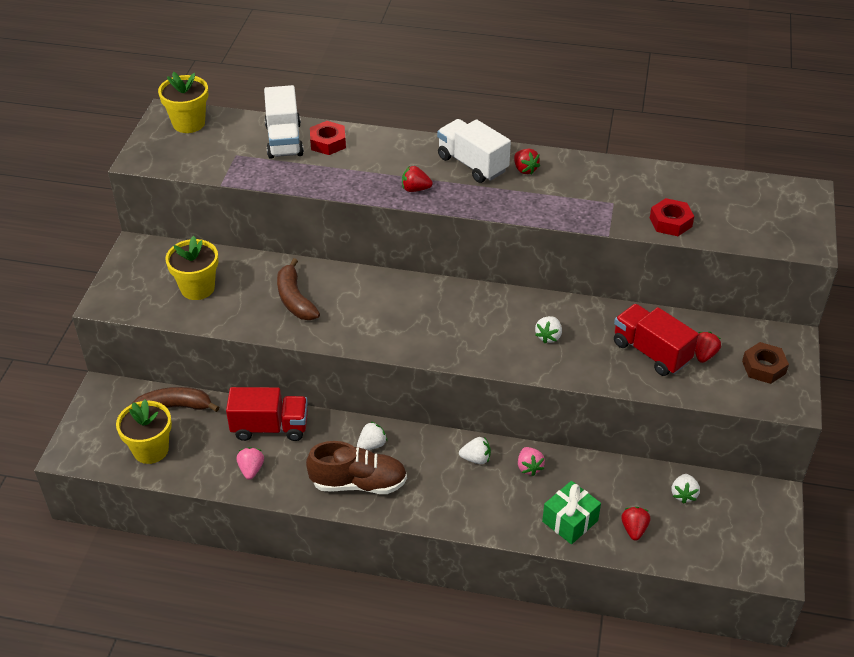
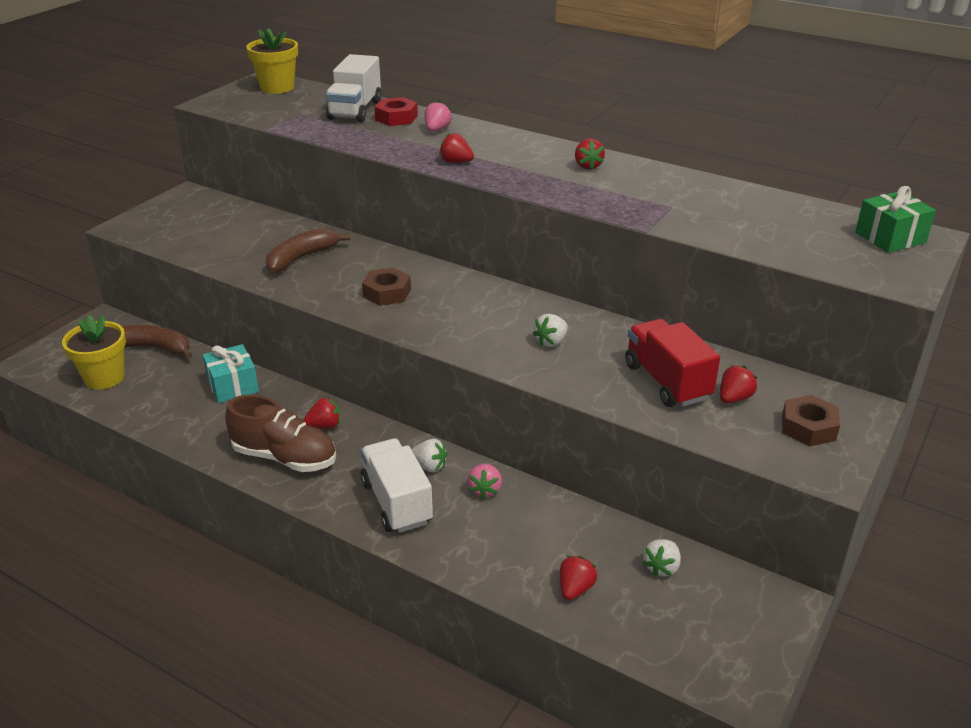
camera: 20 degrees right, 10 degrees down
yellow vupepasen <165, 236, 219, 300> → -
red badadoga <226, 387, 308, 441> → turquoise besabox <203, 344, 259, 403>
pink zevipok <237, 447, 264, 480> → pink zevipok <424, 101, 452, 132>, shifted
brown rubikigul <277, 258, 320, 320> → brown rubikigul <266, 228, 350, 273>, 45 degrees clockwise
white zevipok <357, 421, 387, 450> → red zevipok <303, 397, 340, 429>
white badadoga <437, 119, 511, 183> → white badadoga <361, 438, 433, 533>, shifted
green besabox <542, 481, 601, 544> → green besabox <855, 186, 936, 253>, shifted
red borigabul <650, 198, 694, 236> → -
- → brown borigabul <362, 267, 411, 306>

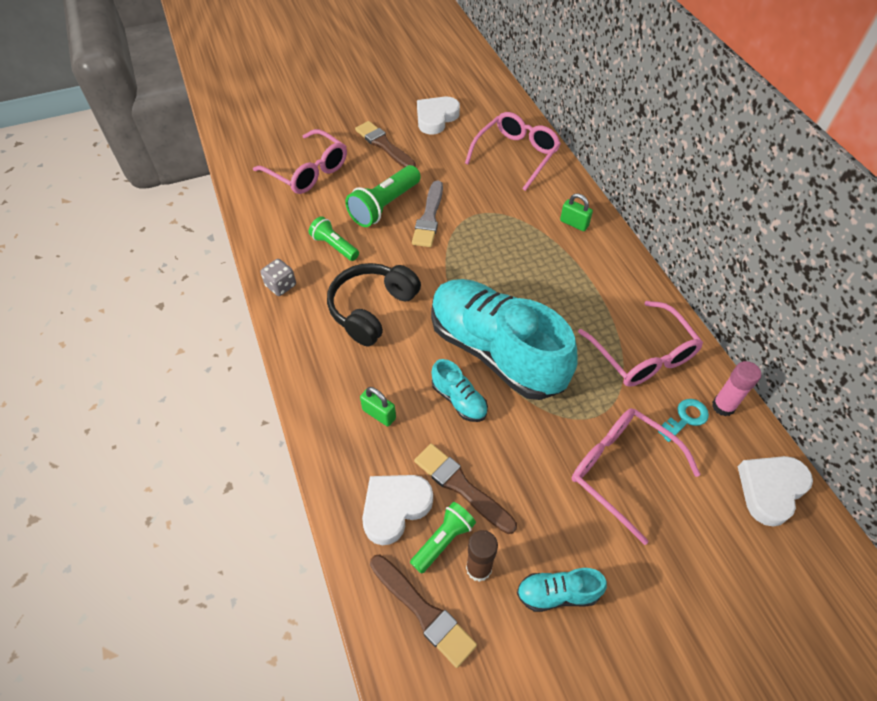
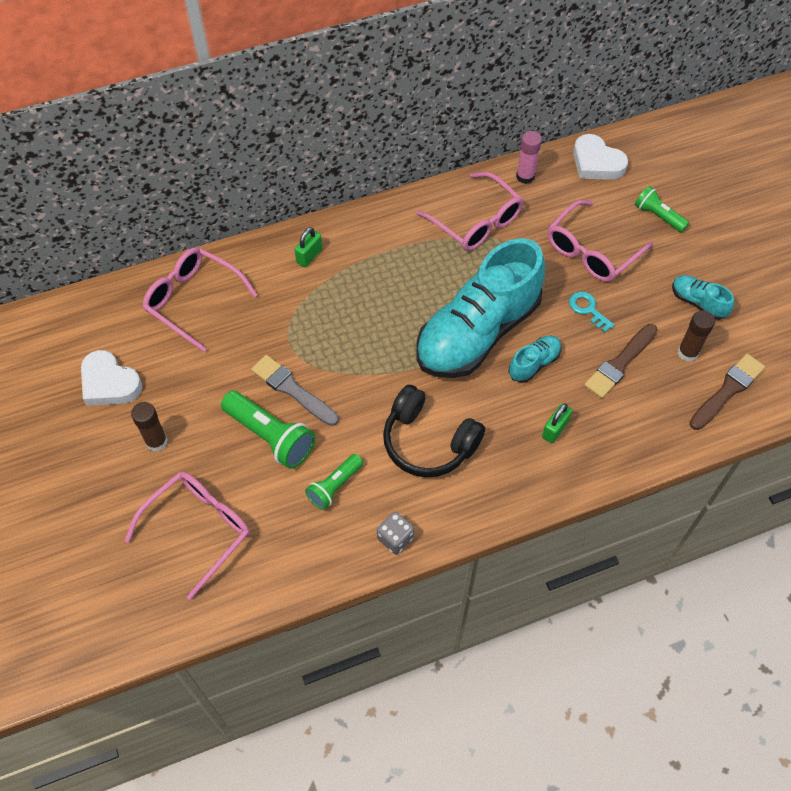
camera: 90 degrees left, 5 degrees up
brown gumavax <355, 121, 416, 168> → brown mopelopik <131, 402, 168, 452>
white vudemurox <362, 475, 433, 545> → -
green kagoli <410, 502, 476, 574> → green kagoli <635, 186, 689, 232>, shifted
grey gumavax <412, 181, 443, 247> → grey gumavax <251, 355, 339, 426>, 150 degrees counterclockwise
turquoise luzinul <517, 568, 607, 612> → turquoise luzinul <672, 275, 734, 320>, 135 degrees clockwise
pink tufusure <578, 301, 703, 387> → pink tufusure <416, 172, 523, 251>, 75 degrees clockwise
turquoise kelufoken <658, 399, 709, 442> → turquoise kelufoken <569, 291, 615, 332>, shifted

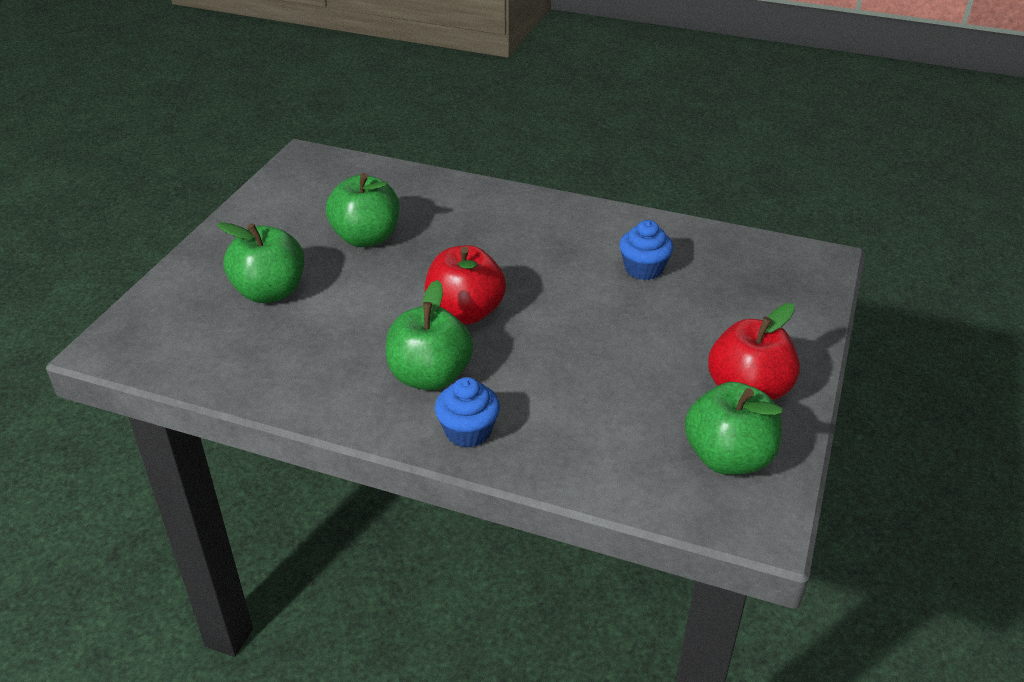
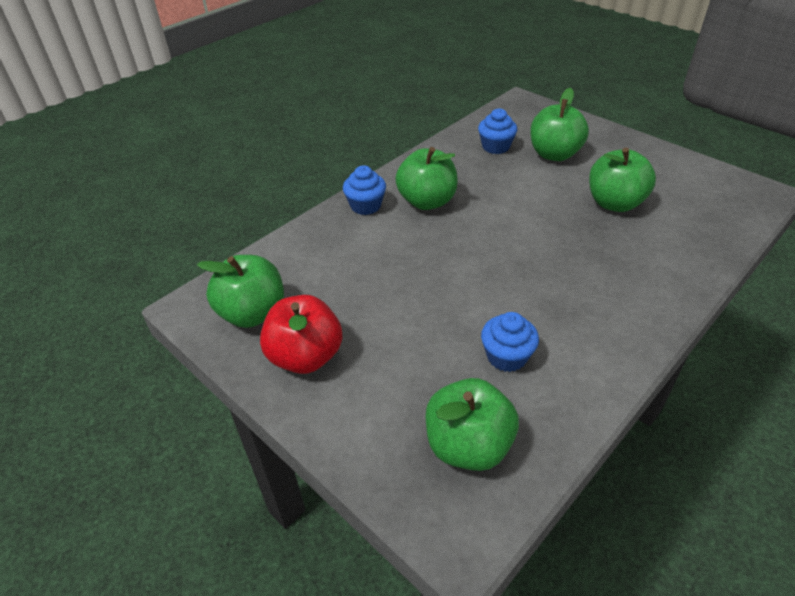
camera: 115 degrees right, 5 degrees up
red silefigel <425, 245, 506, 325> → -
- → green silefigel <425, 378, 519, 471>
- → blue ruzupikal <478, 108, 517, 154>

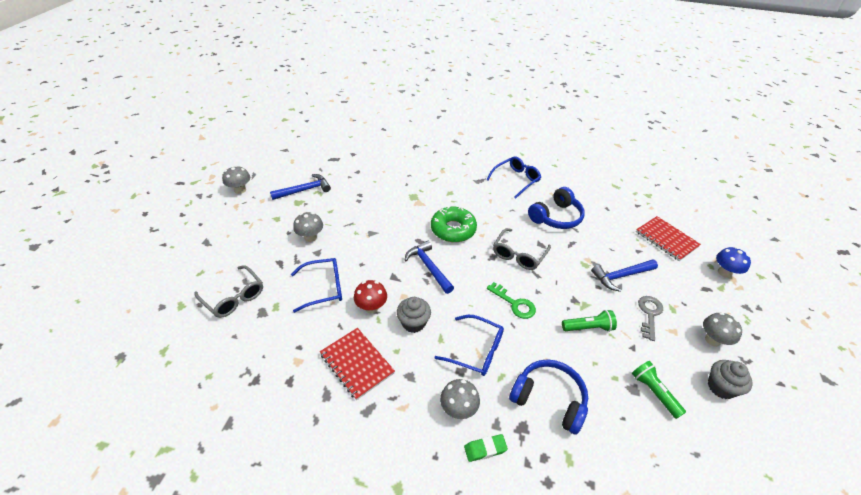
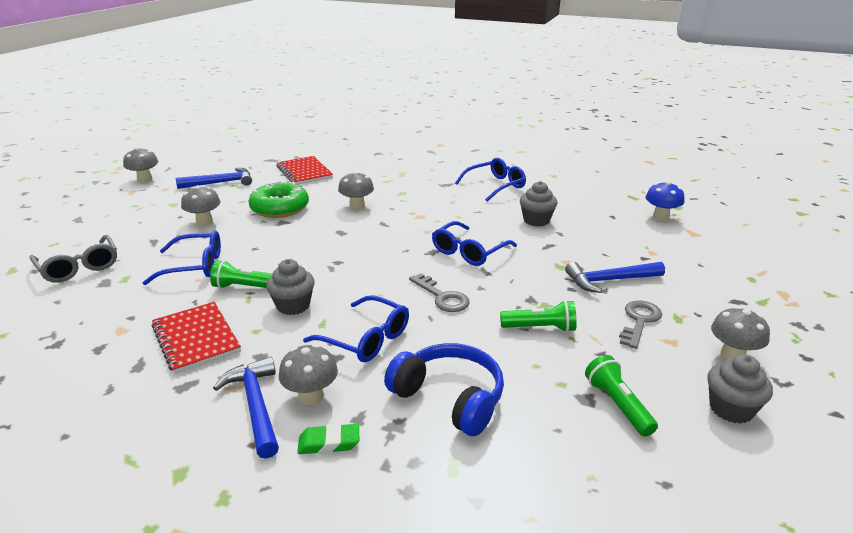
camera: 10 degrees right, 15 degrees down
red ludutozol <354, 280, 387, 313> → green kagoli <210, 260, 273, 289>
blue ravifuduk <405, 241, 454, 294> → blue ravifuduk <213, 357, 279, 459>, shifted
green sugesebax <431, 206, 477, 242> → green sugesebax <249, 181, 309, 218>, shifted
green kelufoken <487, 282, 536, 319> → grey kelufoken <409, 273, 470, 312>
grey tufusure <493, 228, 551, 270> → blue tufusure <432, 221, 517, 266>
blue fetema <528, 187, 585, 229> → grey ruzupikal <520, 181, 557, 227>
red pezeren <636, 216, 701, 261> → red pezeren <276, 156, 333, 185>, shifted
blue ludutozol <716, 247, 751, 278> → blue ludutozol <646, 181, 684, 221>, shifted
- → grey ludutozol <338, 171, 374, 210>

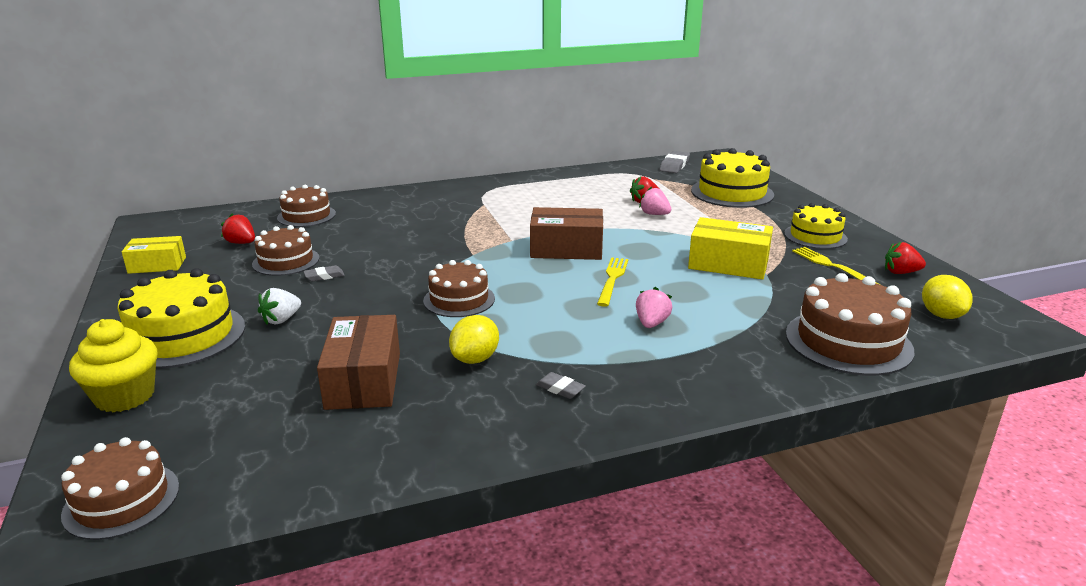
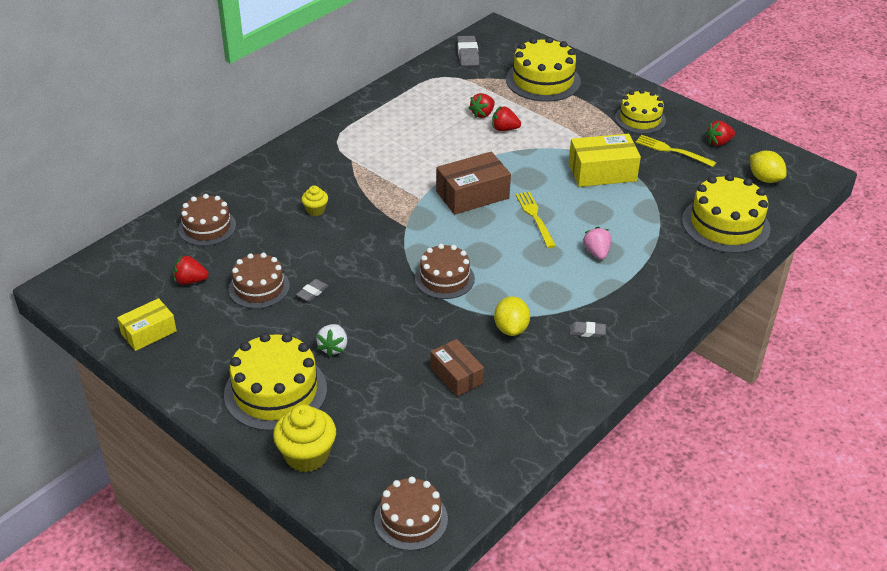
camera: 30 degrees left, 15 degrees up
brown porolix <317, 315, 400, 410> → brown porolix <431, 339, 484, 397>, x0.65
pink zevipok <639, 187, 671, 215> → red zevipok <492, 106, 521, 131>
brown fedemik <786, 273, 914, 376> → yellow fedemik <682, 174, 771, 253>
- → yellow ruzupikal <301, 185, 328, 216>

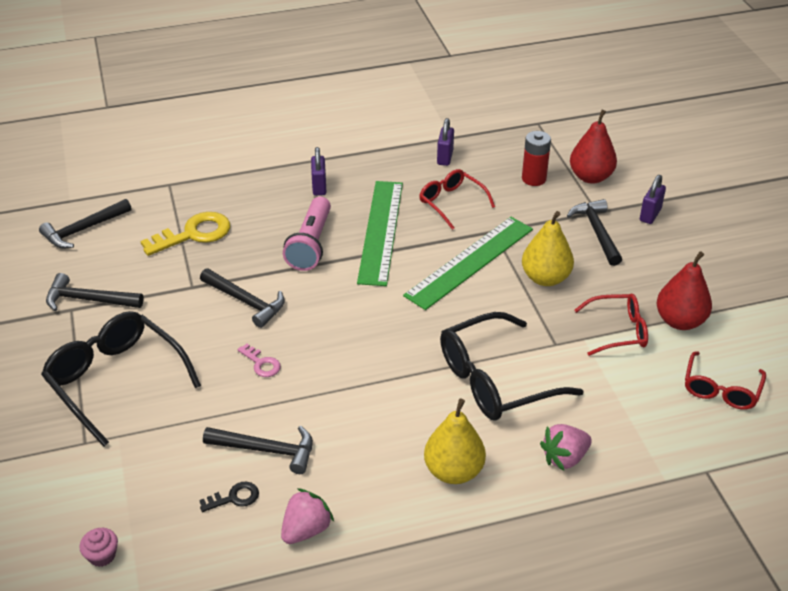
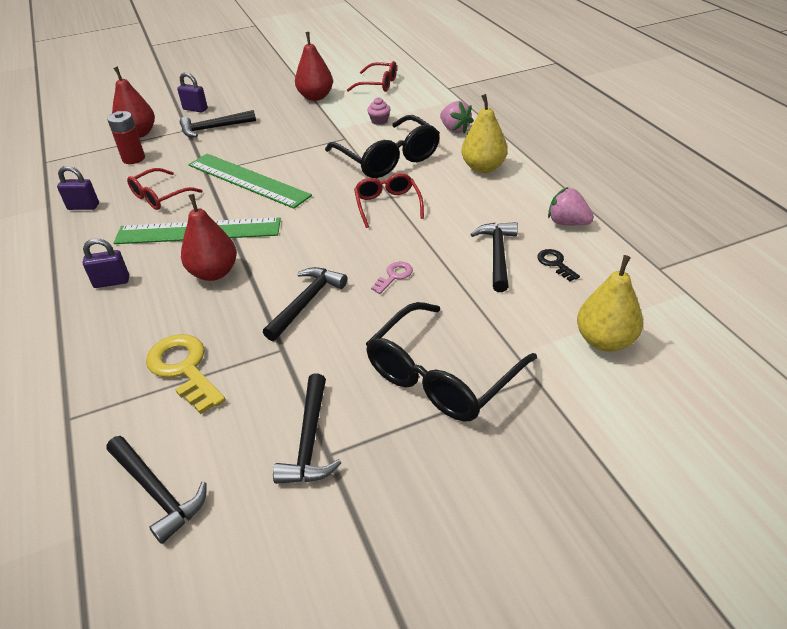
camera: 95 degrees left, 0 degrees up
pink ruzupikal <80, 528, 118, 567> → pink ruzupikal <367, 97, 390, 125>, shifted
pink kagoli <283, 197, 331, 271> → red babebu <181, 194, 237, 281>
yellow babebu <522, 211, 574, 286> → yellow babebu <577, 255, 643, 352>, shifted
red tufusure <574, 294, 648, 356> → red tufusure <354, 173, 424, 228>, shifted

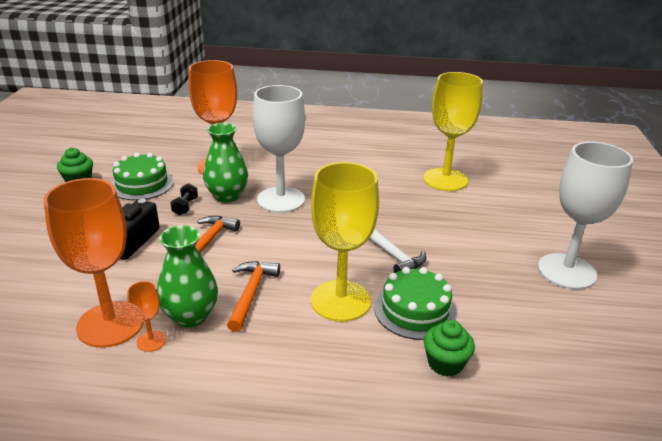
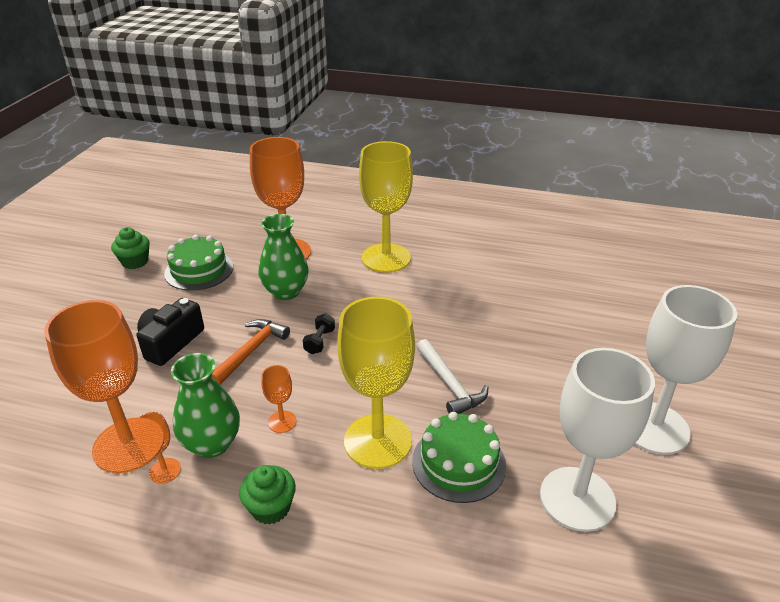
camera: 10 degrees right, 5 degrees up
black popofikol <171, 183, 198, 215> → black popofikol <303, 313, 335, 354>, shifted
orange ravifuduk <227, 261, 280, 332> → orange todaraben <261, 365, 297, 433>
white todaraben <253, 85, 305, 213> → white todaraben <540, 348, 655, 532>, shifted
yellow todaraben <423, 72, 483, 191> → yellow todaraben <359, 141, 413, 273>, shifted
green ruzupikal <424, 320, 475, 377> → green ruzupikal <239, 465, 296, 525>, shifted

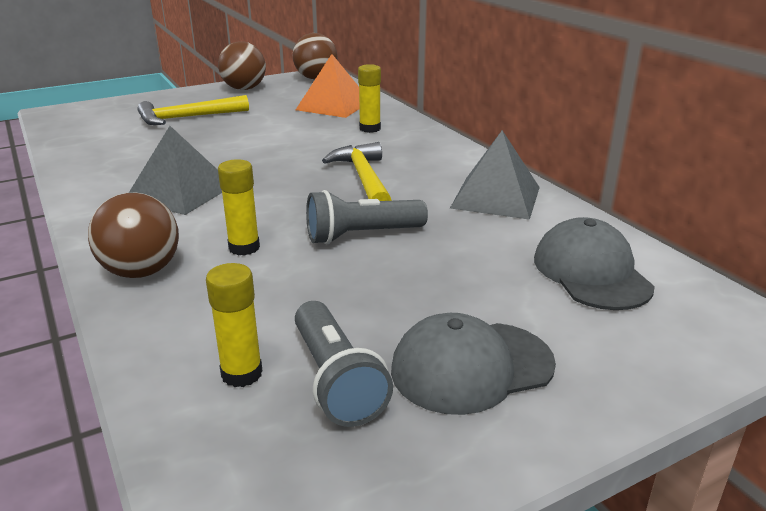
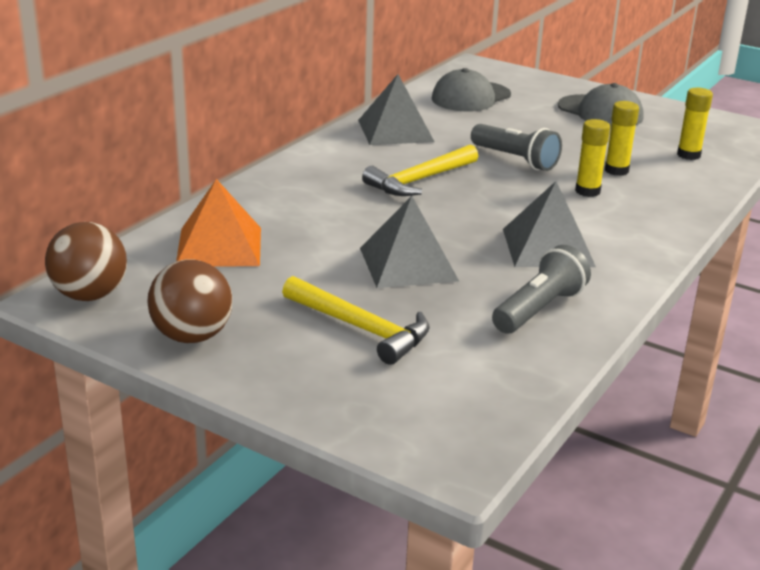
camera: 120 degrees left, 0 degrees up
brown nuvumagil <88, 193, 179, 278> → -
grey kagoli <295, 301, 393, 427> → grey kagoli <492, 245, 591, 333>, shifted
yellow mopelopik <358, 64, 381, 133> → yellow mopelopik <605, 101, 639, 176>, shifted
- → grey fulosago <360, 196, 459, 288>

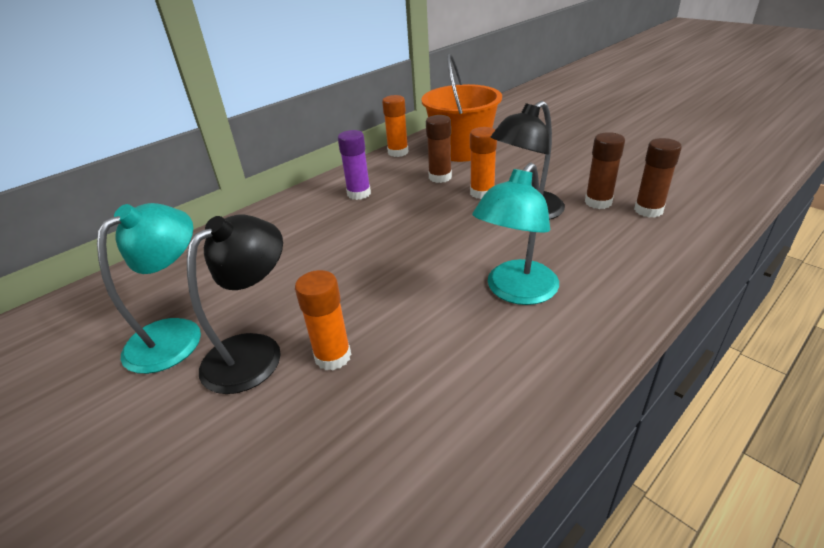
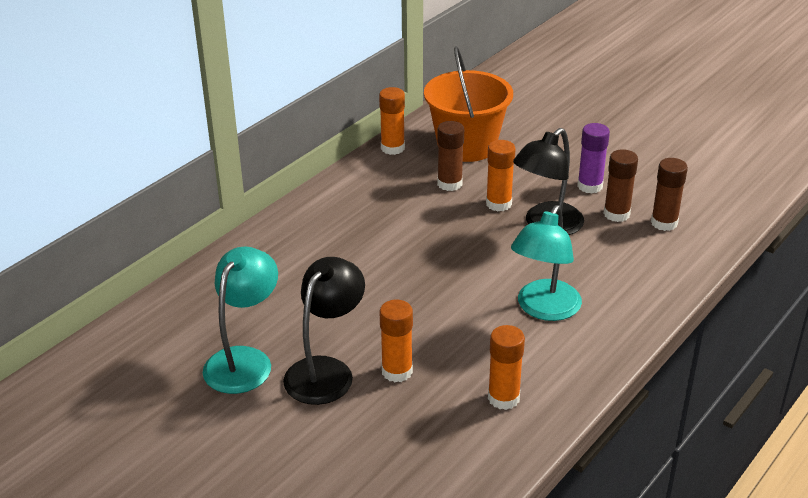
camera: 10 degrees left, 0 degrees up
purple mopelopik <338, 130, 371, 200> → purple mopelopik <577, 123, 610, 194>, shifted
- → orange mopelopik <488, 325, 525, 410>

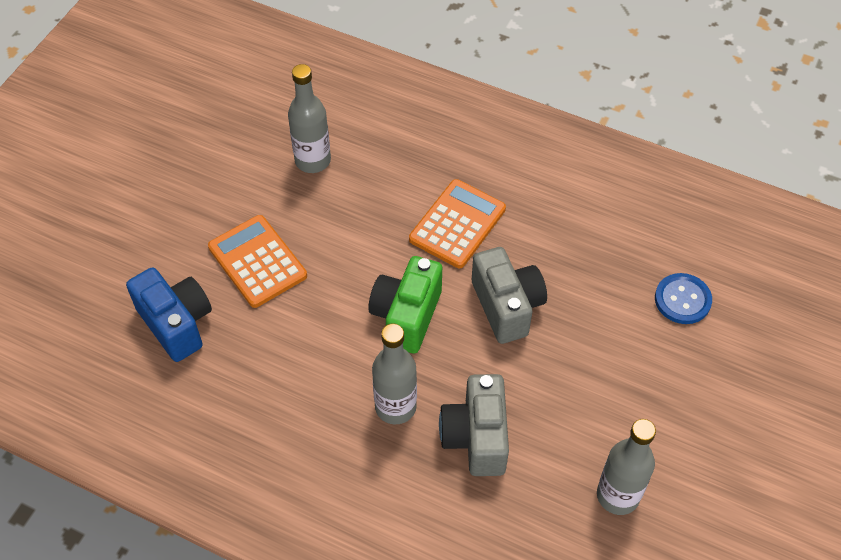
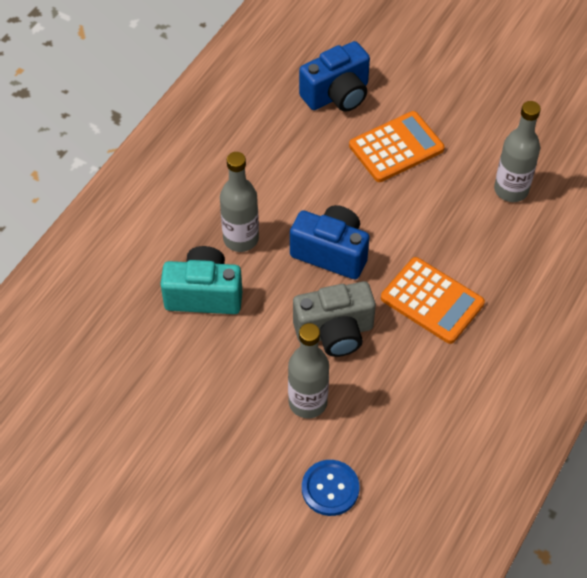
camera: 95 degrees right, 0 degrees up
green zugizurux <368, 256, 442, 353> → blue zugizurux <290, 205, 370, 280>
grey zugizurux <439, 374, 509, 476> → turquoise zugizurux <160, 246, 242, 314>
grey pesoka <597, 419, 656, 515> → grey pesoka <288, 323, 329, 419>, shifted

